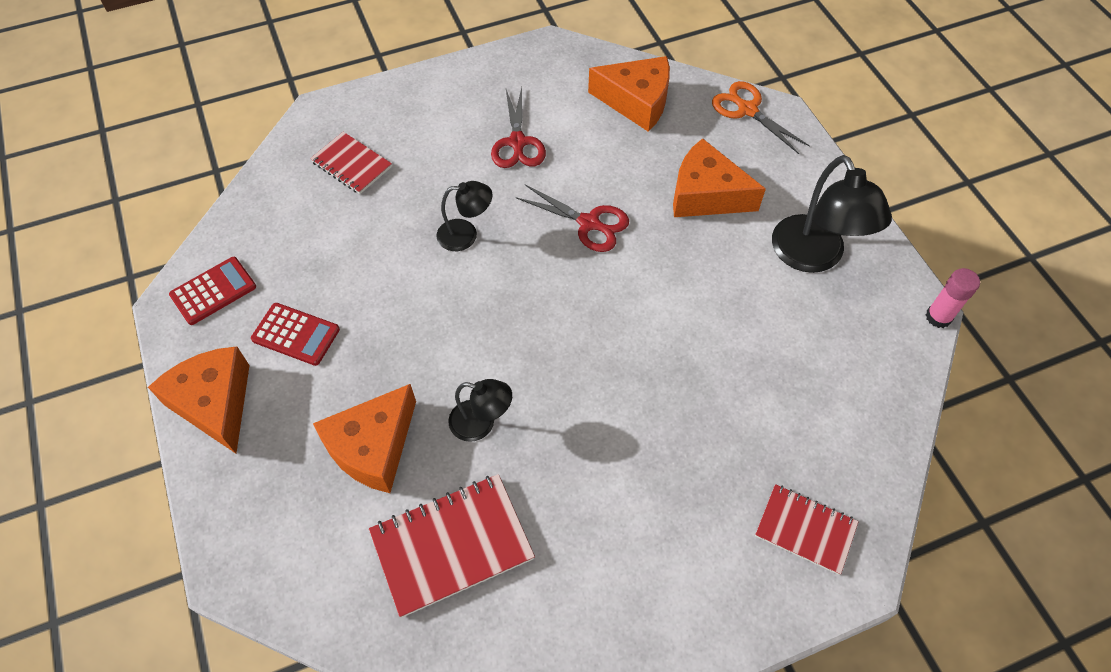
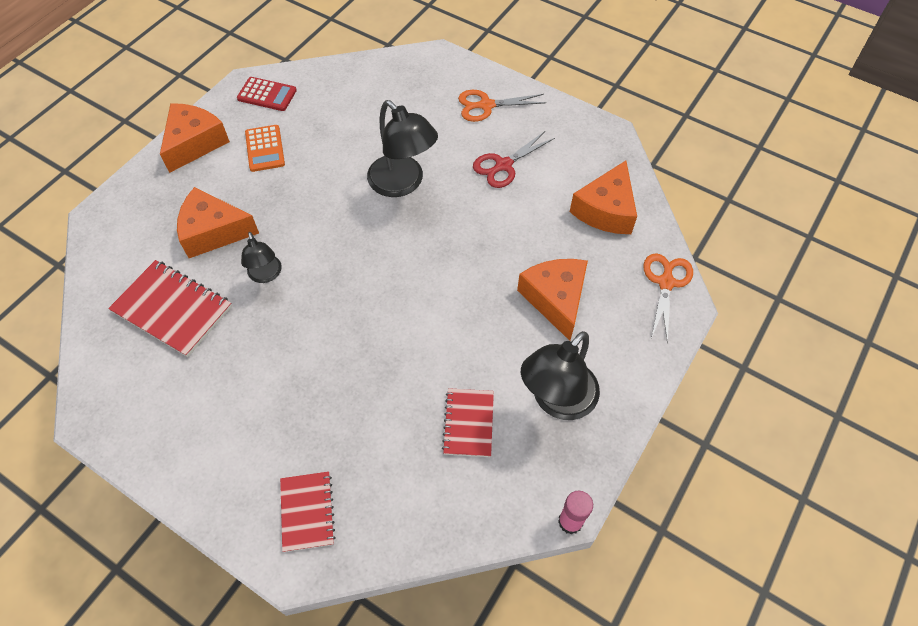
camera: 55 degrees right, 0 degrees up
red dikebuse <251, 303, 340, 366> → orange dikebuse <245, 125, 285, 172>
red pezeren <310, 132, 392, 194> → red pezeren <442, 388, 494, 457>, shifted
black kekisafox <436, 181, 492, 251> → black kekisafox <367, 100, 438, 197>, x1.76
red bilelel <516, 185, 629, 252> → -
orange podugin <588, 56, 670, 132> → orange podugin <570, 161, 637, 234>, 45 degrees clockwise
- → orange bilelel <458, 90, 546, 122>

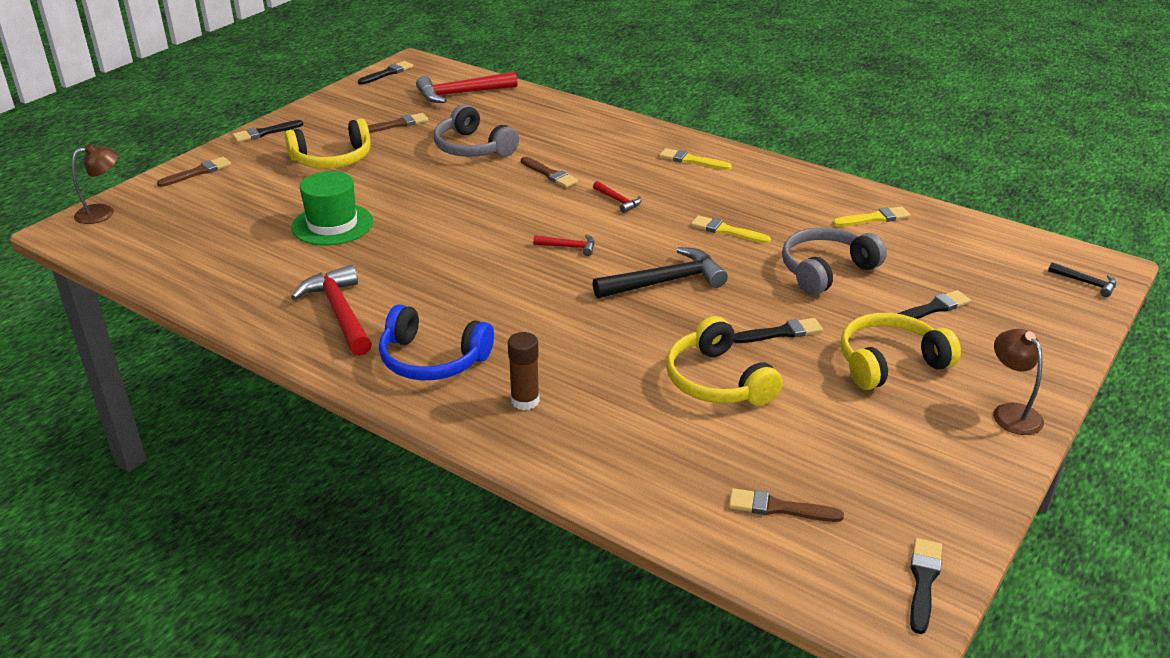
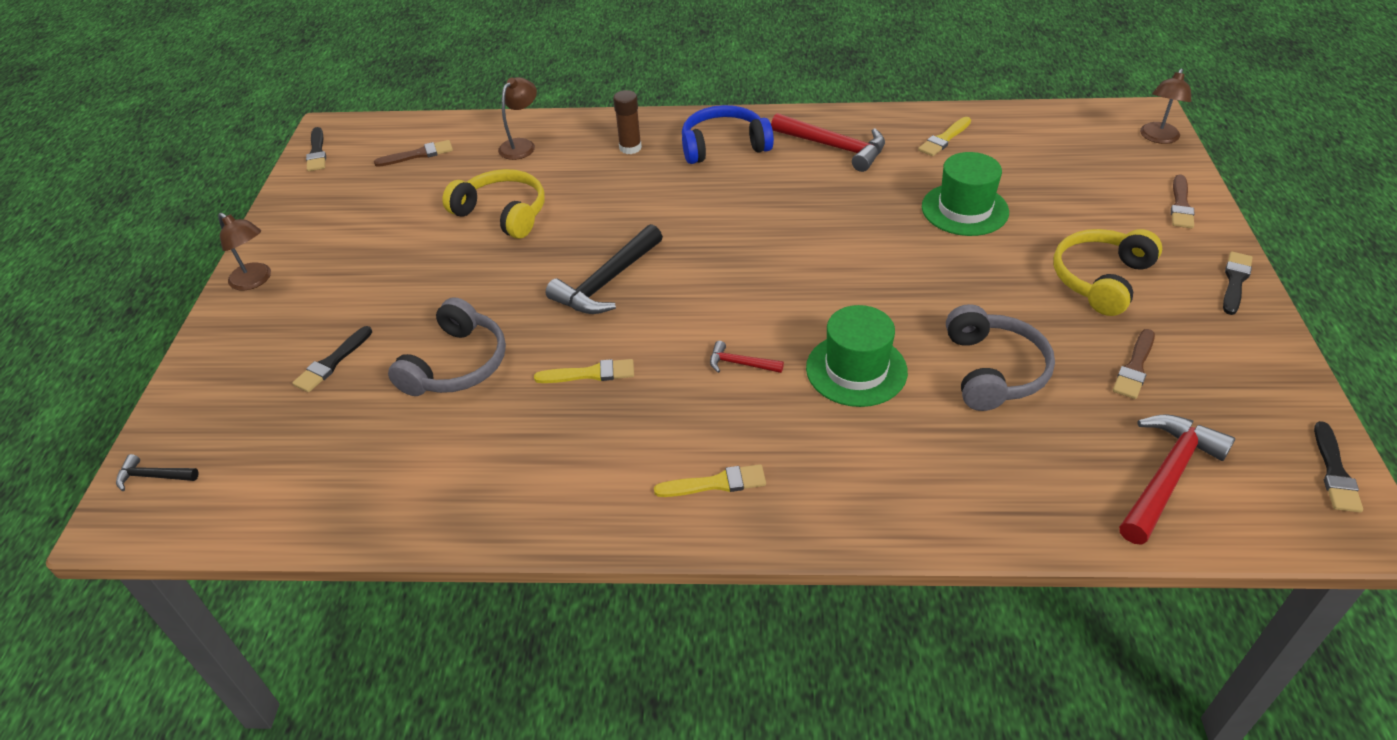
camera: 150 degrees right, 10 degrees up
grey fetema <433, 104, 519, 157> → grey fetema <946, 304, 1055, 411>, 75 degrees clockwise
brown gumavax <521, 157, 578, 188> → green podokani <806, 305, 908, 407>
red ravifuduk <533, 234, 595, 256> → -
black gumavax <734, 318, 823, 343> → -
yellow gumavax <833, 206, 910, 227> → yellow gumavax <918, 117, 971, 156>, shifted
yellow fetema <840, 313, 961, 390> → -
- → brown kekisafox <498, 77, 537, 160>

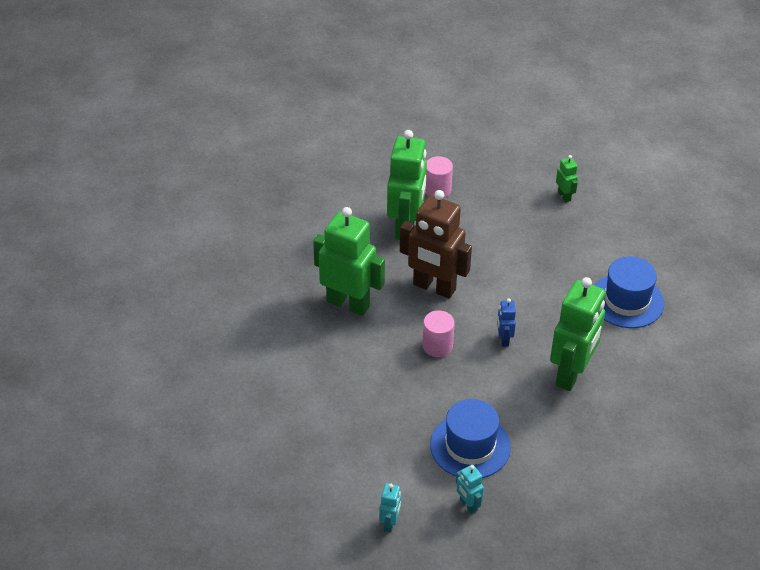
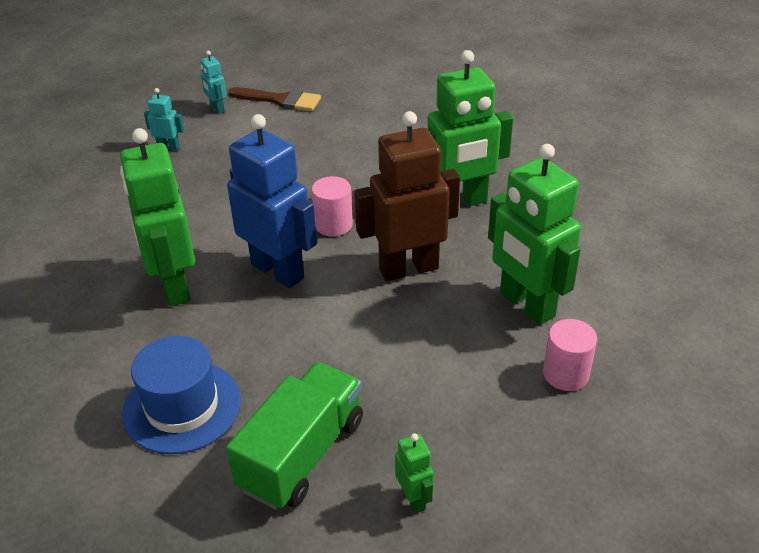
camera: 135 degrees right, 5 degrees down
blue podokani <430, 399, 511, 478> → -
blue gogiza <497, 298, 516, 347> → blue gogiza <227, 114, 317, 288>, x2.26
green gogiza <556, 155, 578, 202> → green gogiza <395, 433, 434, 514>, 135 degrees counterclockwise
- → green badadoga <226, 362, 363, 510>
- → brown gumavax <229, 87, 321, 111>

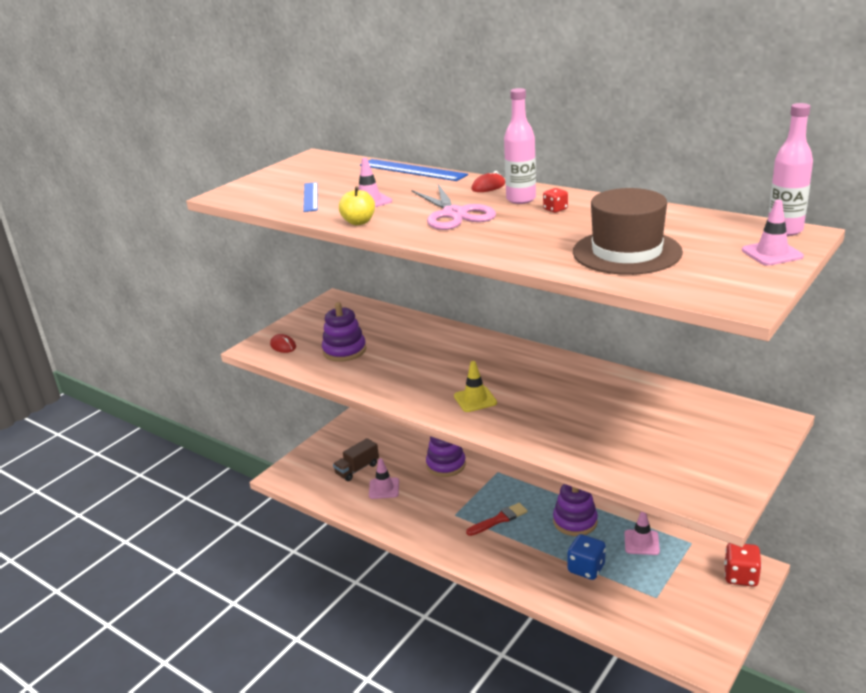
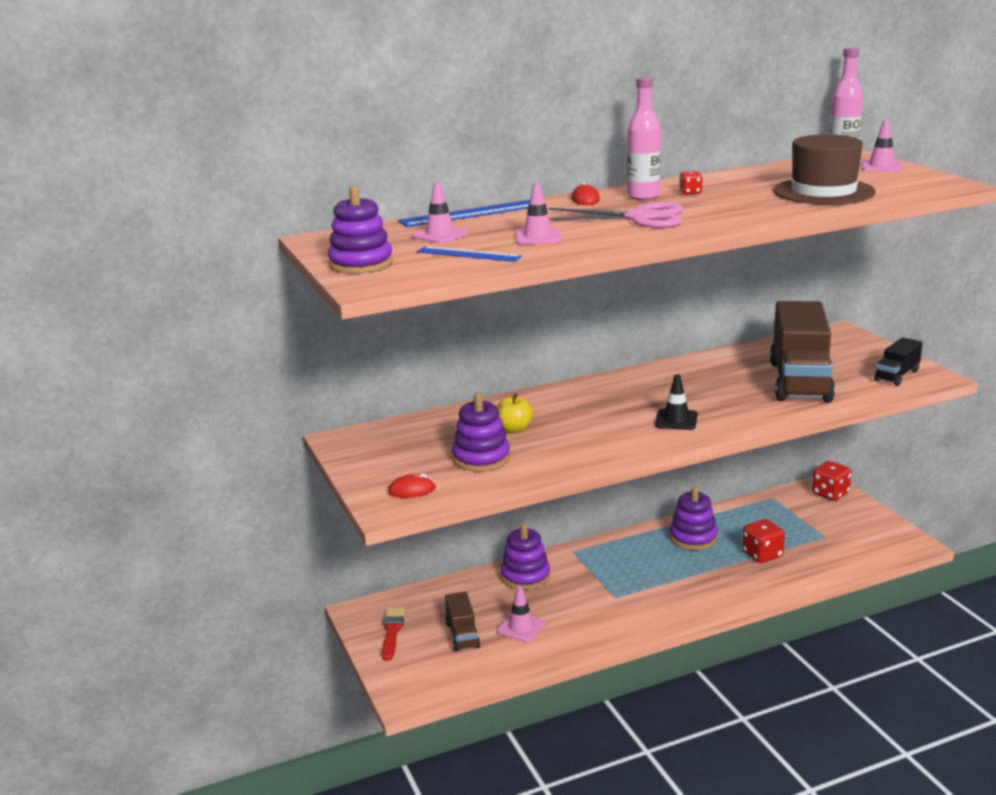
camera: 60 degrees left, 5 degrees down
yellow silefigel <339, 187, 375, 225> → yellow silefigel <497, 393, 533, 433>, shifted
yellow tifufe <454, 361, 497, 412> → black tifufe <655, 374, 698, 430>
red gumavax <466, 503, 528, 536> → red gumavax <382, 608, 405, 661>, shifted
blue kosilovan <568, 534, 606, 580> → red kosilovan <742, 519, 785, 563>
pink tifufe <625, 512, 660, 555> → pink tifufe <412, 182, 469, 244>, shifted
- → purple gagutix <328, 186, 393, 274>
- → brown badadoga <770, 301, 835, 402>
- → black badadoga <874, 337, 922, 386>

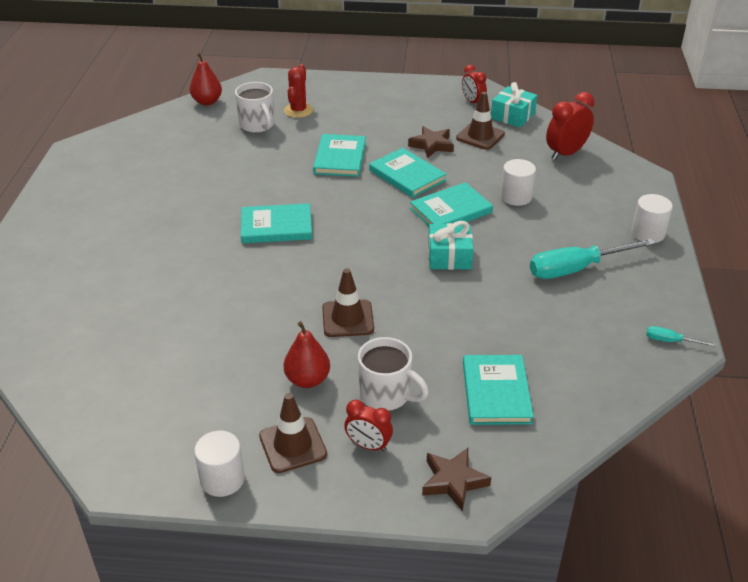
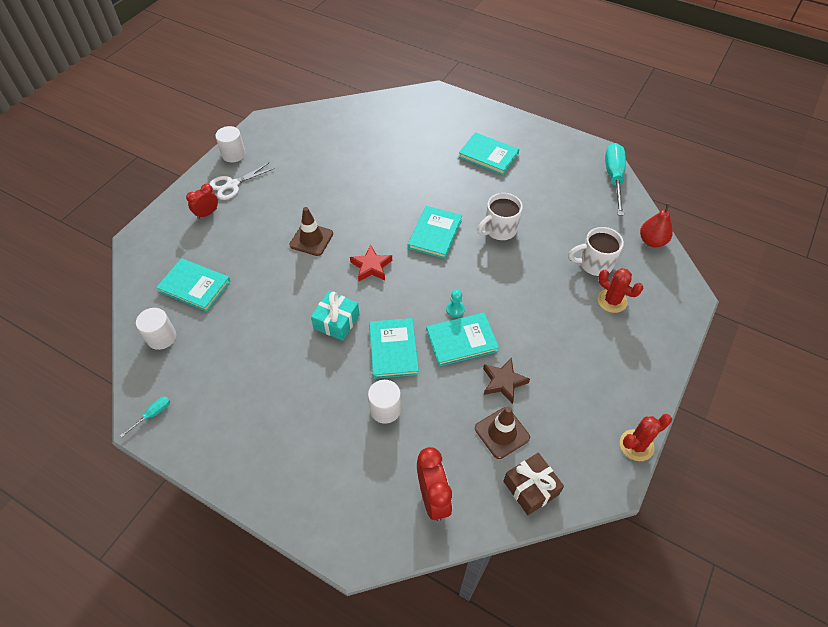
camera: 115 degrees right, 15 degrees up
brown tifufe <259, 393, 327, 473> → white bilelel <209, 163, 275, 200>
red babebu <284, 321, 330, 388> → -
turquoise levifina <313, 134, 366, 177> → turquoise levifina <459, 132, 519, 175>, shifted
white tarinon <358, 337, 429, 411> → white tarinon <477, 193, 523, 240>, shifted
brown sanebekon <422, 448, 491, 512> → -
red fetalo <462, 65, 487, 104> → -
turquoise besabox <491, 82, 537, 128> → brown besabox <503, 453, 564, 515>
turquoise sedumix <530, 238, 656, 279> → turquoise sedumix <605, 143, 626, 216>, shifted
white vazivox <631, 194, 673, 243> → white vazivox <136, 308, 176, 350>, shifted
- → red sanebekon <350, 245, 392, 281>
- → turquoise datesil <446, 290, 465, 317>
- → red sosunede <620, 414, 672, 461>

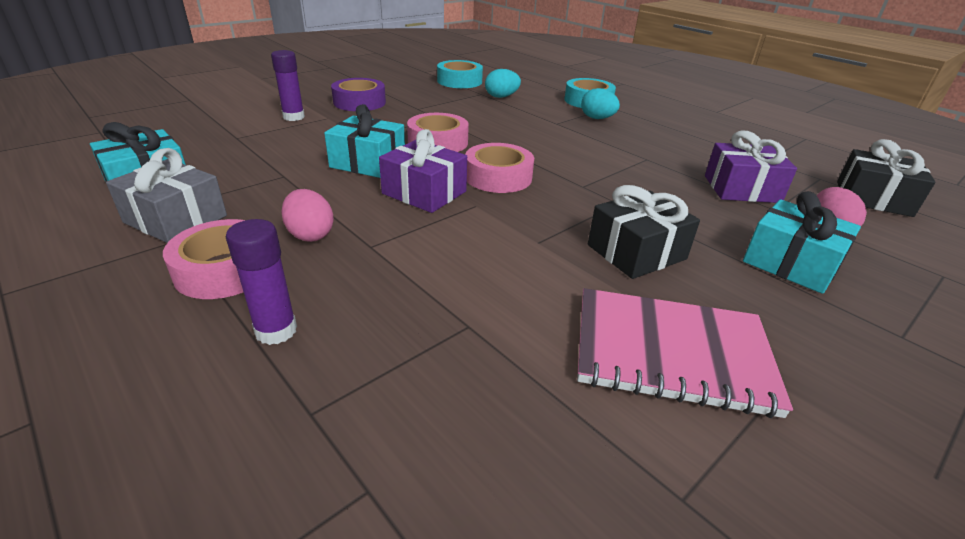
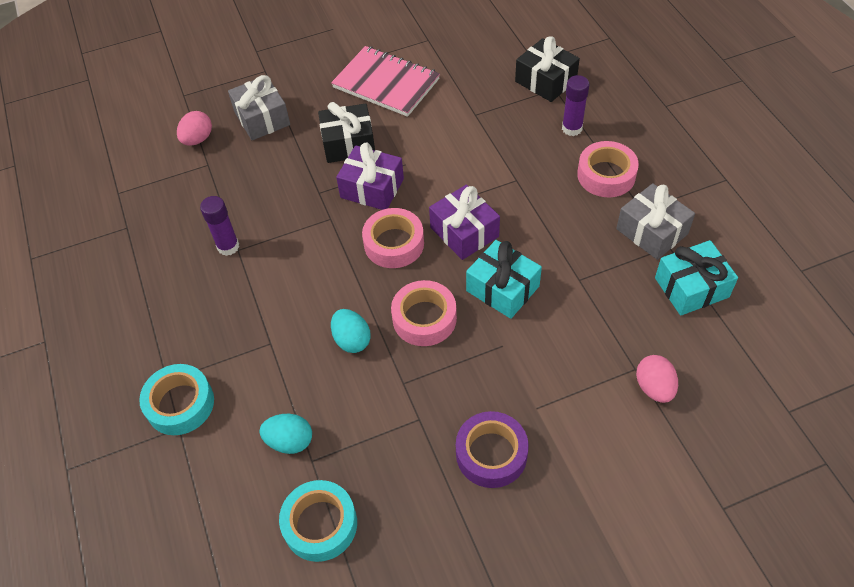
camera: 155 degrees left, 20 degrees up
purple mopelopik <271, 50, 305, 121> → purple mopelopik <200, 196, 239, 256>, shifted
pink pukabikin <281, 189, 334, 242> → pink pukabikin <636, 355, 678, 403>, shifted
turquoise pukabikin <581, 88, 620, 119> → turquoise pukabikin <331, 309, 371, 353>, shifted
purple besabox <705, 130, 797, 203> → purple besabox <336, 142, 404, 210>, shifted
turquoise besabox <743, 191, 861, 294> → grey besabox <228, 75, 290, 140>
black besabox <837, 139, 935, 217> → black besabox <515, 36, 580, 102>, shifted

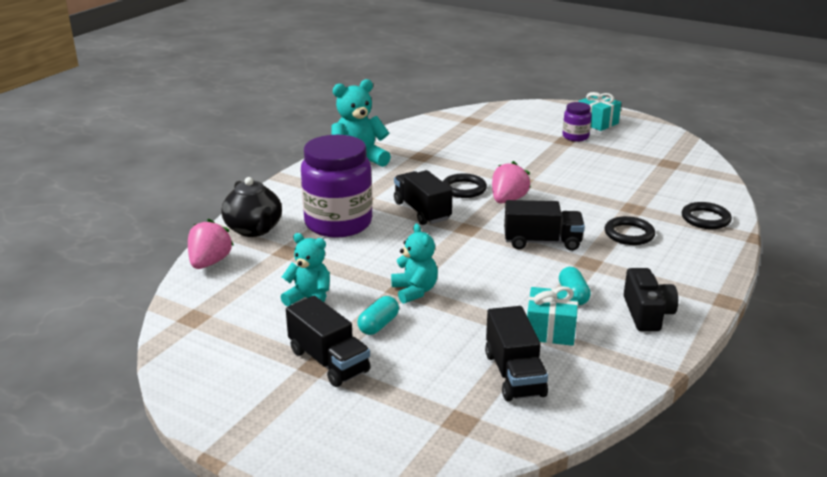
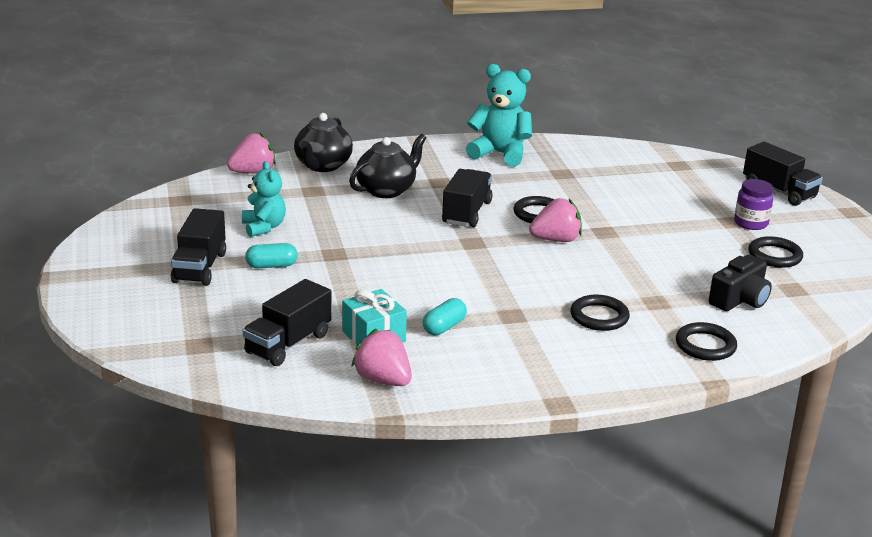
camera: 45 degrees right, 0 degrees up
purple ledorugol <301, 135, 373, 238> → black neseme <349, 134, 426, 198>
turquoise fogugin <391, 224, 438, 304> → -
black badadoga <504, 200, 585, 251> → black badadoga <743, 142, 823, 206>, shifted
turquoise besabox <579, 92, 621, 131> → -
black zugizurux <624, 268, 678, 331> → black zugizurux <709, 255, 772, 311>, shifted
- → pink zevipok <351, 329, 412, 386>
- → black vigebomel <748, 236, 803, 268>

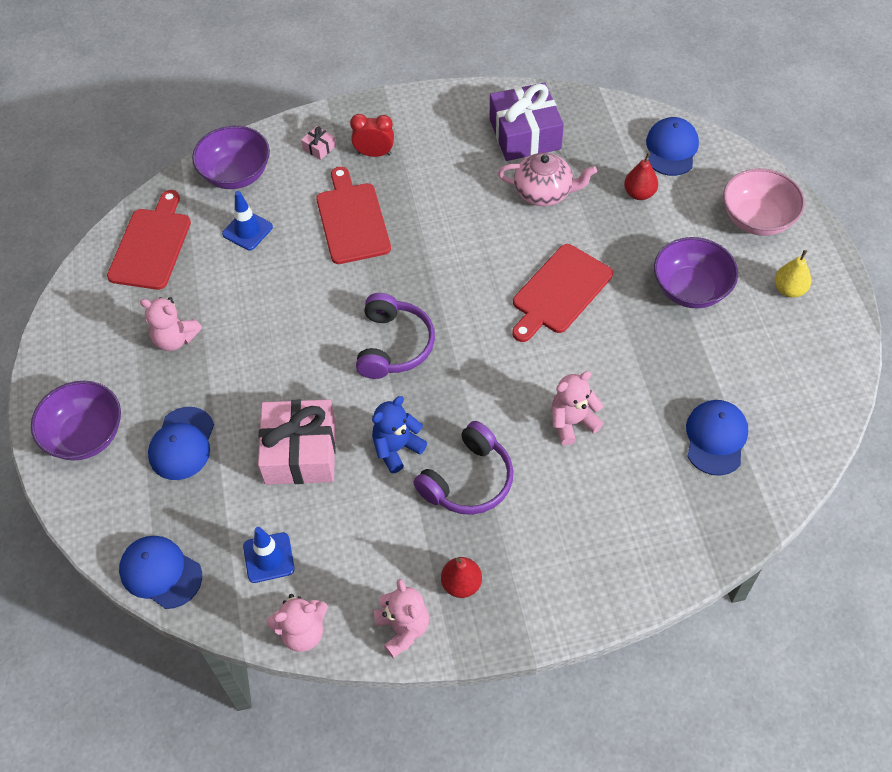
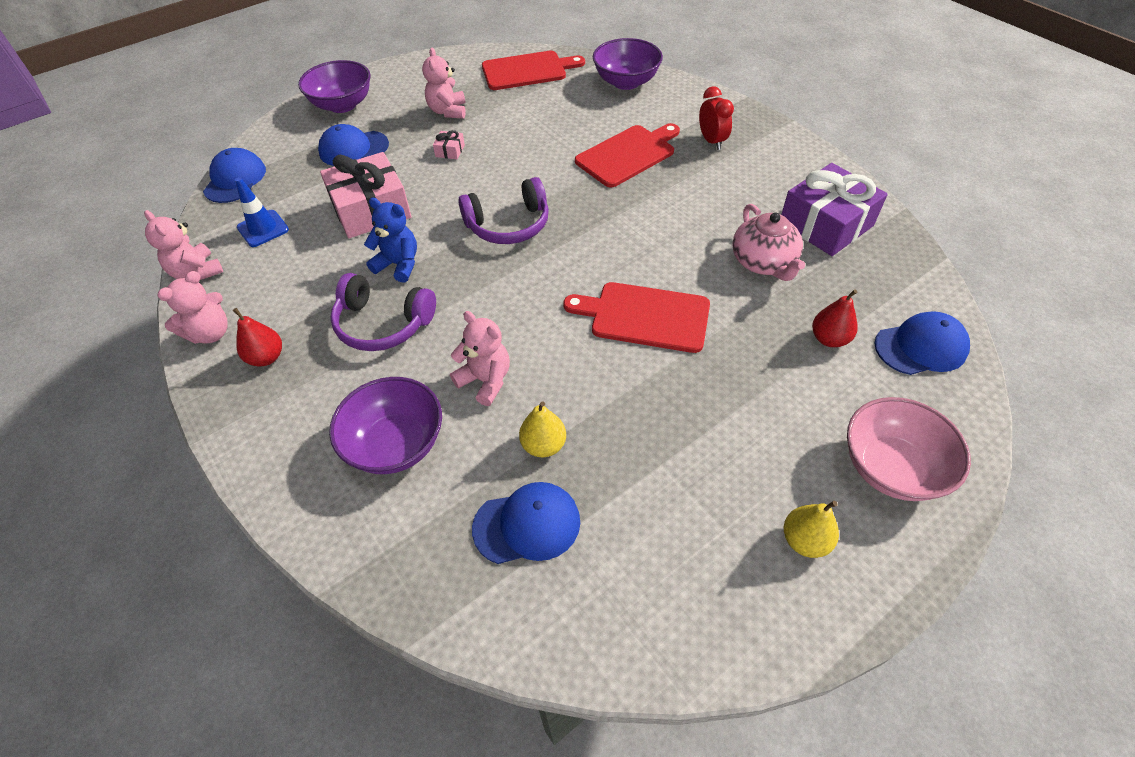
camera: 65 degrees right, 5 degrees down
blue tifufe <222, 191, 273, 250> → -
pink besabox <301, 126, 336, 160> → pink besabox <433, 130, 465, 159>, shifted
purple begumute <654, 237, 738, 308> → purple begumute <329, 377, 442, 474>, shifted
- → yellow babebu <519, 401, 566, 457>

